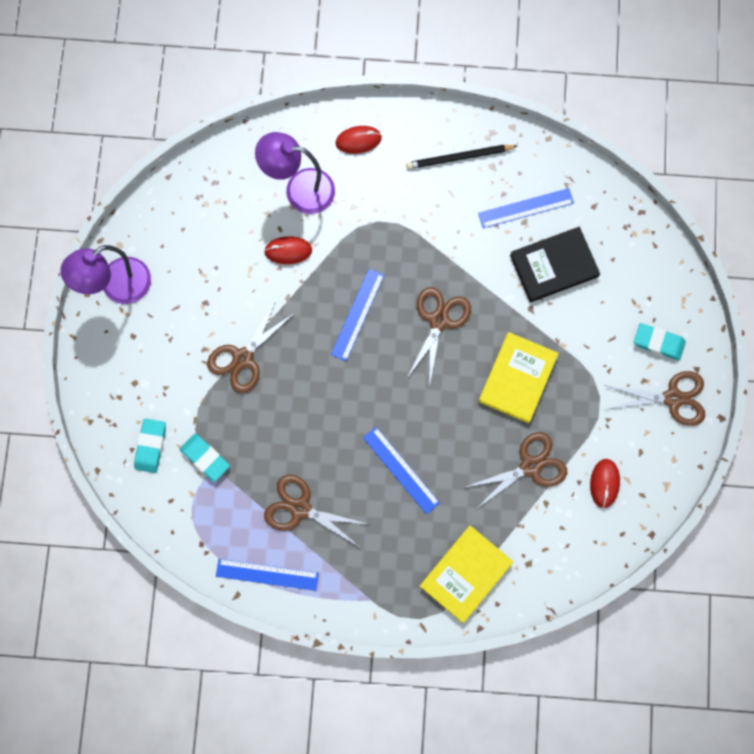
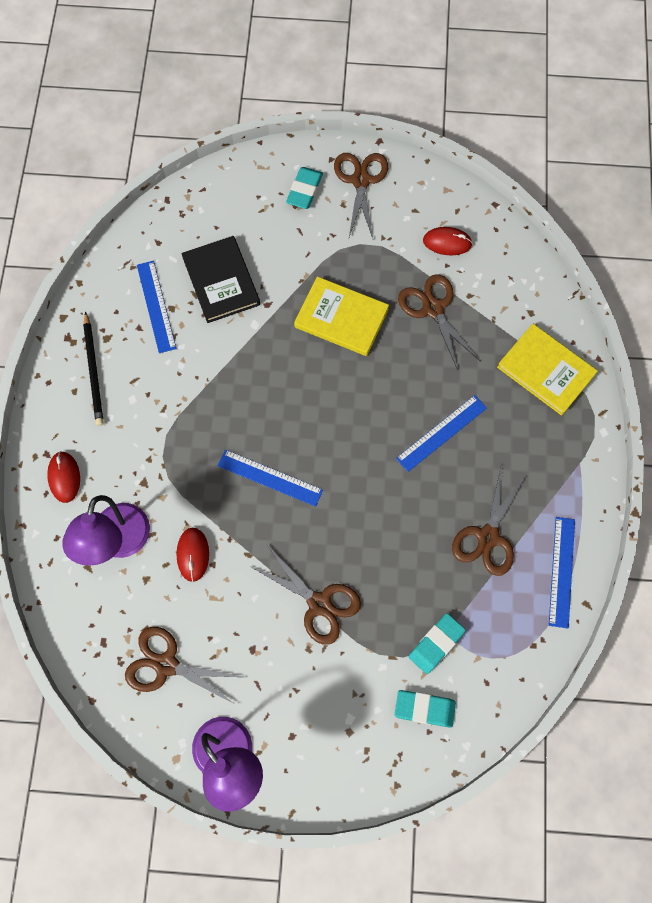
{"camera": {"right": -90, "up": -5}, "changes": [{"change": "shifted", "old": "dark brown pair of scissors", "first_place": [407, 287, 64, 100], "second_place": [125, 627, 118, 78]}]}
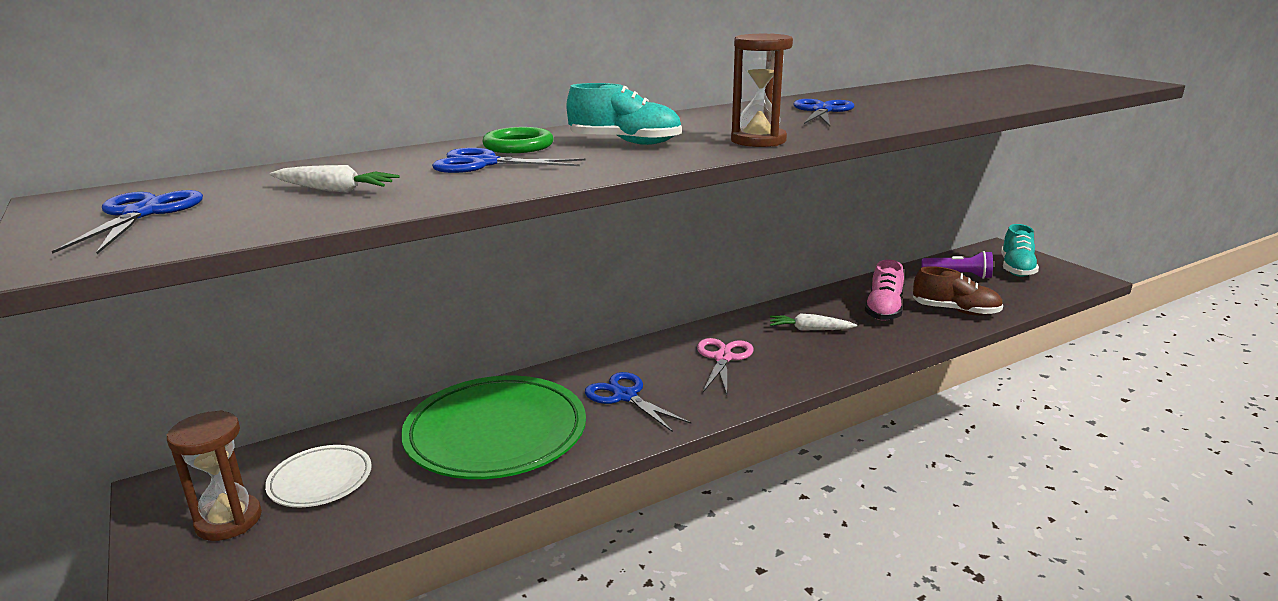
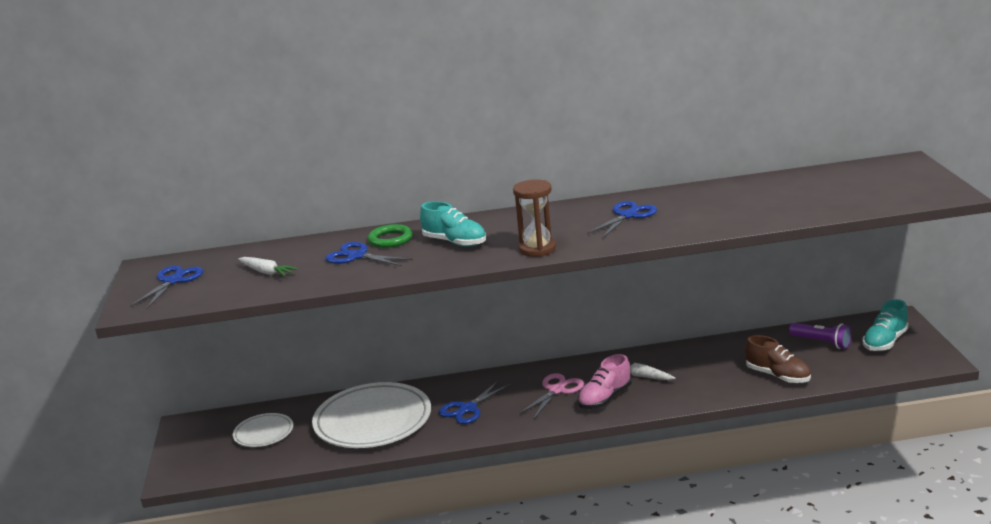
{"camera": {"right": 25, "up": 0}, "changes": [{"change": "gone", "old": "dark brown hourglass", "first_place": [167, 410, 95, 131]}, {"change": "shifted", "old": "rosy shoe", "first_place": [865, 260, 39, 61], "second_place": [578, 354, 53, 55]}, {"change": "repainted", "old": "leaf-green plate", "new": "snow-white plate", "first_place": [401, 376, 185, 103], "second_place": [312, 382, 119, 66]}, {"change": "rotated", "old": "royal blue pair of scissors", "first_place": [585, 372, 106, 60], "second_place": [439, 380, 72, 44], "degrees": -120}]}
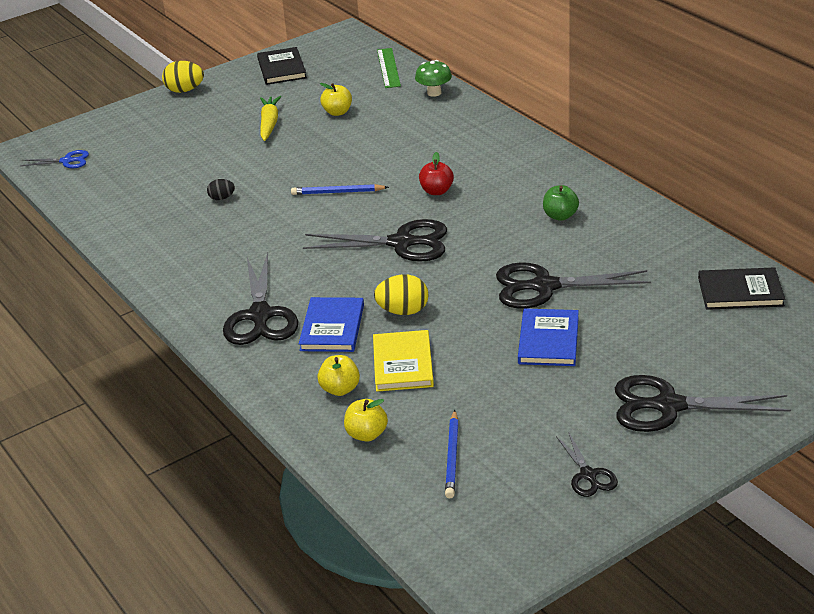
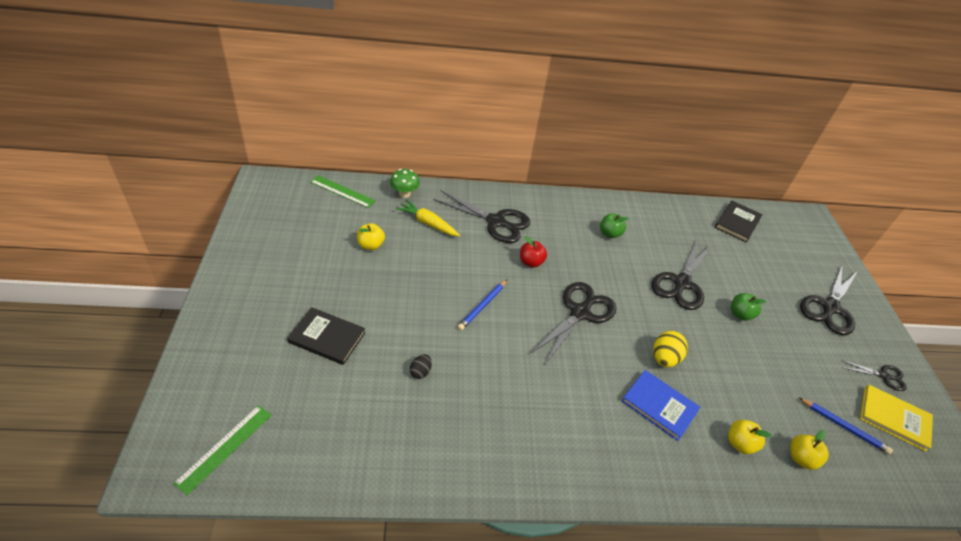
{"camera": {"right": -65, "up": 10}, "changes": [{"change": "gone", "old": "yellow egg shape", "first_place": [162, 61, 42, 32]}, {"change": "shifted", "old": "jet-black pair of scissors", "first_place": [223, 253, 75, 92], "second_place": [433, 191, 97, 52]}, {"change": "shifted", "old": "jet-black book", "first_place": [257, 47, 50, 38], "second_place": [287, 307, 79, 58]}, {"change": "shifted", "old": "yellow carrot", "first_place": [260, 96, 21, 45], "second_place": [396, 200, 64, 36]}, {"change": "shifted", "old": "yellow book", "first_place": [373, 330, 61, 62], "second_place": [860, 385, 73, 67]}, {"change": "swapped", "old": "royal blue pair of scissors", "new": "leaf-green ruler", "first_place": [21, 150, 68, 18], "second_place": [173, 405, 99, 90]}, {"change": "swapped", "old": "royal blue book", "new": "leaf-green apple fruit", "first_place": [518, 308, 61, 58], "second_place": [731, 293, 36, 28]}]}
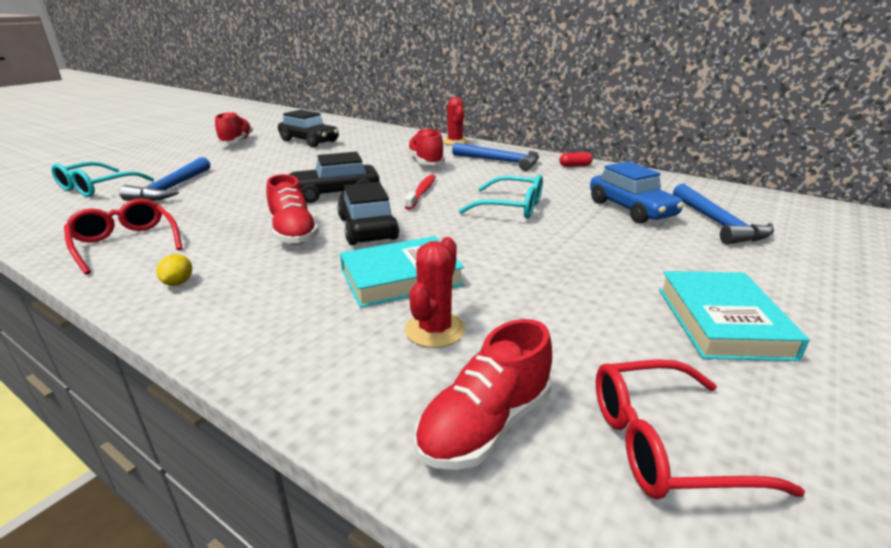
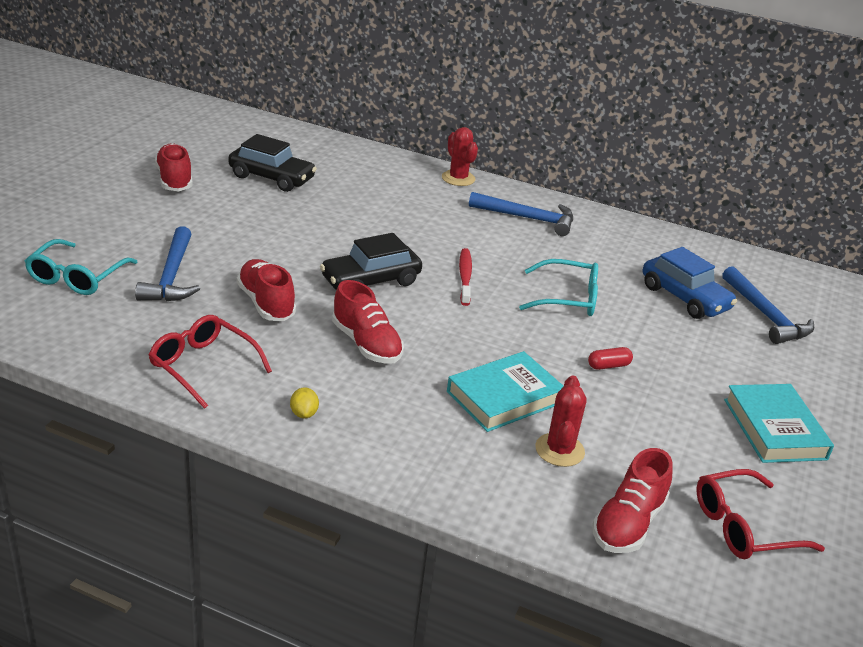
{"camera": {"right": -15, "up": 5}, "changes": [{"change": "gone", "old": "jet-black car", "first_place": [337, 182, 62, 63]}, {"change": "shifted", "old": "scarlet shoe", "first_place": [407, 128, 38, 37], "second_place": [237, 259, 59, 62]}, {"change": "shifted", "old": "scarlet pill", "first_place": [559, 152, 34, 15], "second_place": [588, 347, 45, 23]}]}
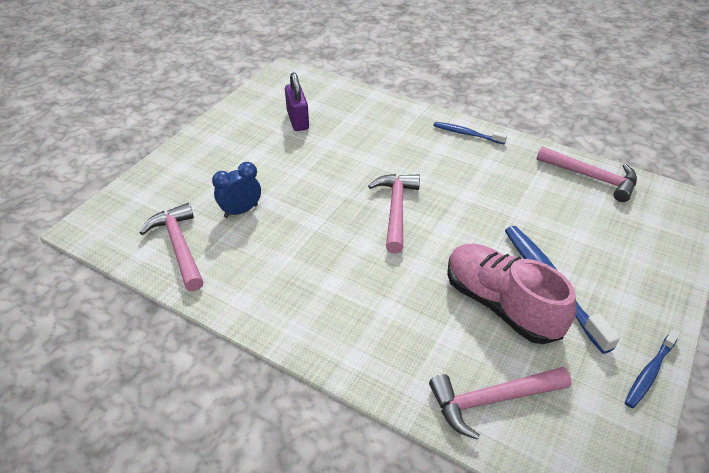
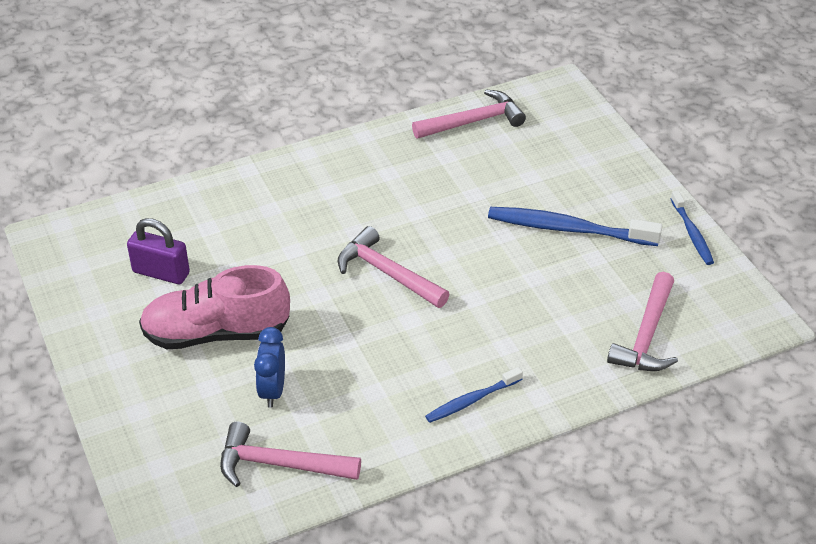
{"camera": {"right": -55, "up": 0}, "changes": [{"change": "shifted", "old": "royal blue dental brush", "first_place": [433, 122, 74, 22], "second_place": [425, 367, 98, 56]}, {"change": "shifted", "old": "rosy shoe", "first_place": [447, 244, 130, 100], "second_place": [139, 265, 151, 84]}]}
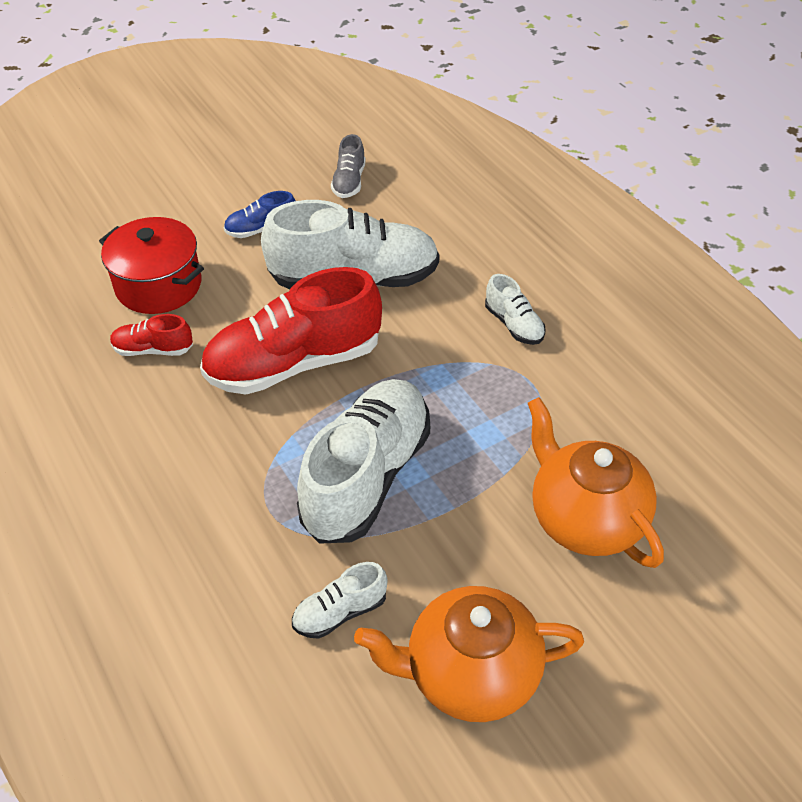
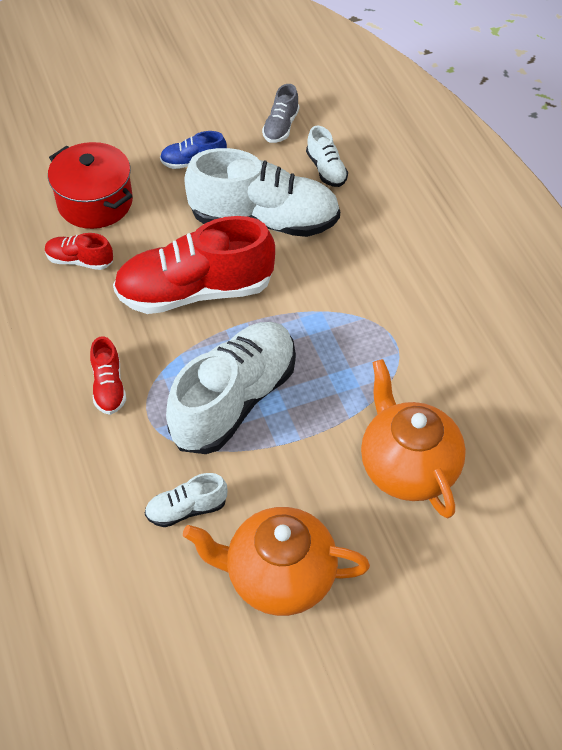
{"camera": {"right": 10, "up": 5}, "changes": [{"change": "new", "new": "scarlet shoe", "second_place": [90, 336, 36, 79]}, {"change": "shifted", "old": "snow-white shoe", "first_place": [485, 274, 61, 71], "second_place": [306, 126, 42, 61]}]}
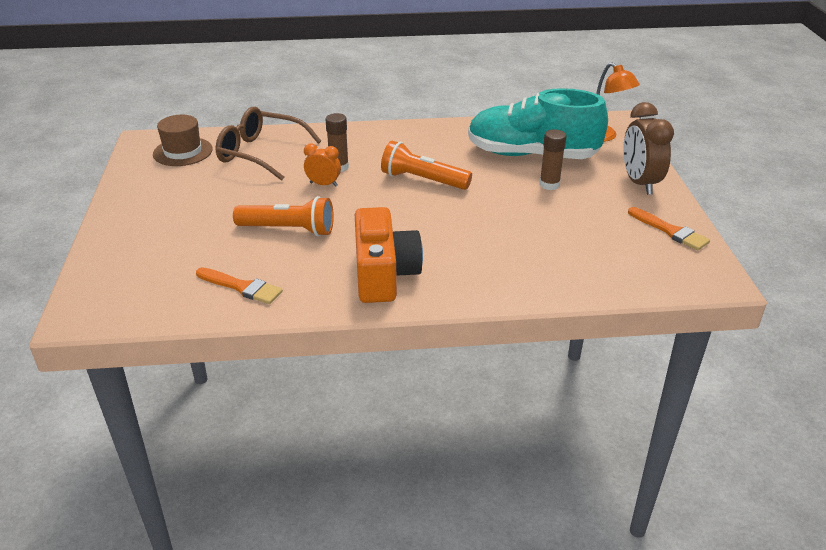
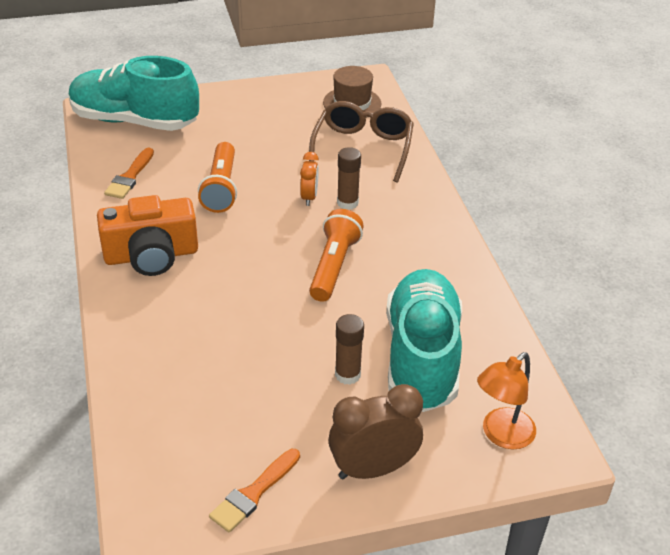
{"camera": {"right": 80, "up": 5}, "changes": [{"change": "new", "new": "aqua shoe", "second_place": [69, 56, 130, 75]}]}
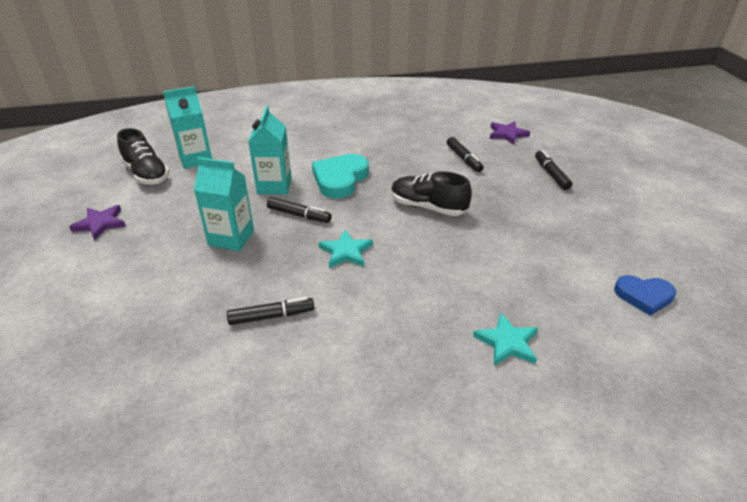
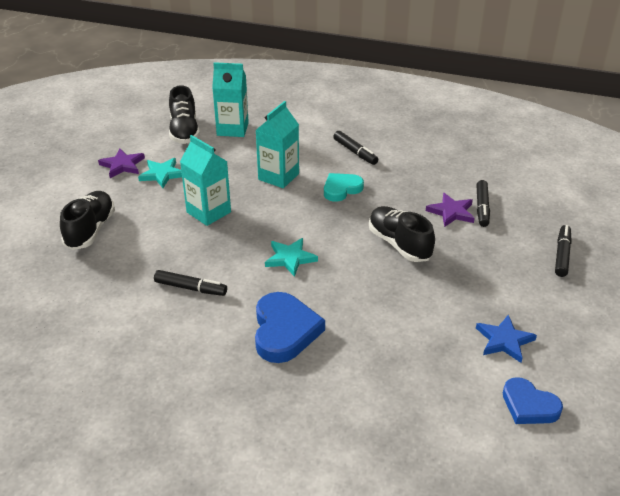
{"camera": {"right": 30, "up": 0}, "changes": [{"change": "new", "new": "jet-black shoe", "second_place": [60, 191, 55, 59]}, {"change": "new", "new": "royal blue love heart", "second_place": [255, 292, 70, 71]}, {"change": "new", "new": "royal blue five-pointed star", "second_place": [476, 315, 61, 48]}, {"change": "shifted", "old": "jet-black marker pen", "first_place": [267, 197, 65, 26], "second_place": [333, 131, 45, 34]}, {"change": "shifted", "old": "aqua five-pointed star", "first_place": [473, 312, 65, 54], "second_place": [138, 158, 44, 30]}, {"change": "shifted", "old": "purple five-pointed star", "first_place": [490, 121, 40, 24], "second_place": [426, 193, 49, 34]}, {"change": "scaled", "old": "aqua love heart", "first_place": [312, 154, 57, 45], "second_place": [324, 173, 40, 29], "factor": 0.65}]}
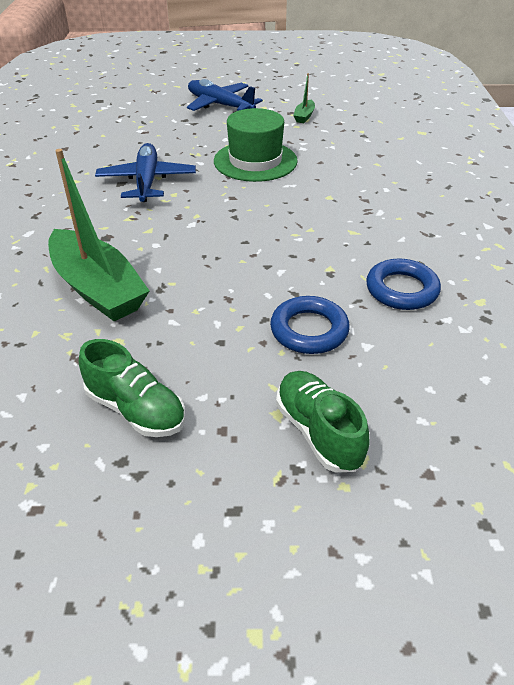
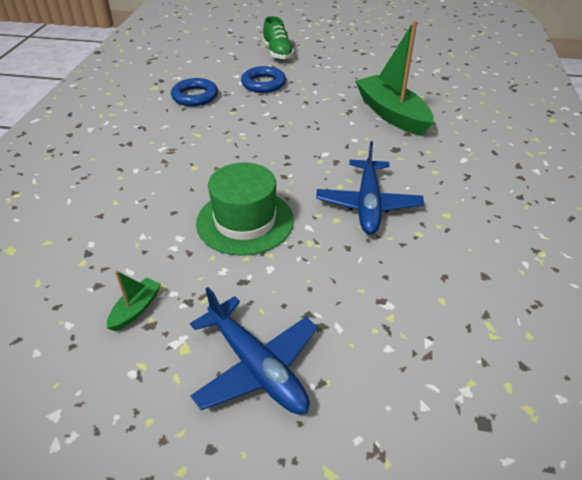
{"camera": {"right": -170, "up": 0}, "changes": [{"change": "gone", "old": "leaf-green shoe", "first_place": [79, 339, 106, 98]}]}
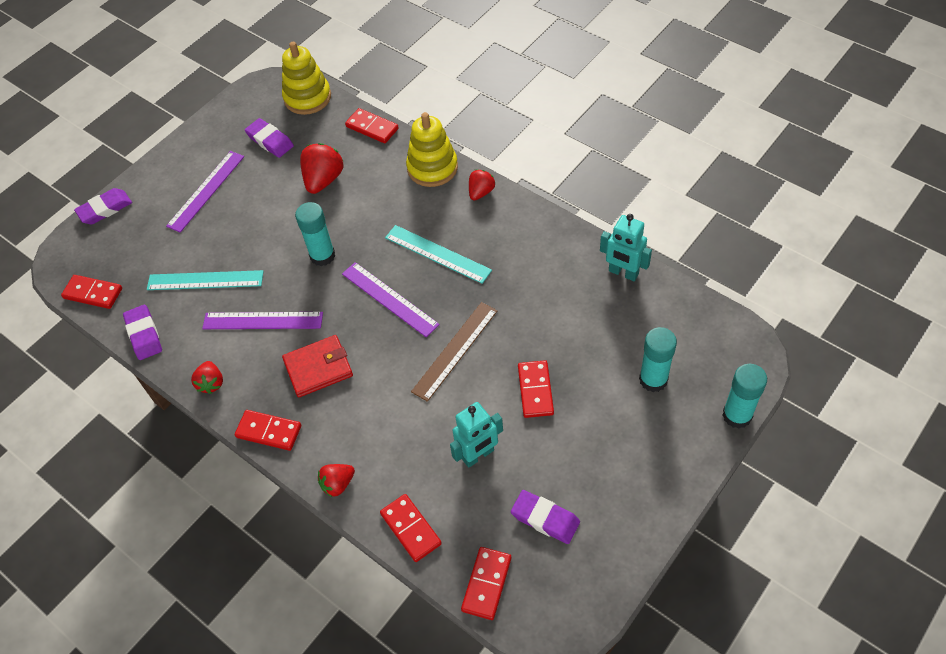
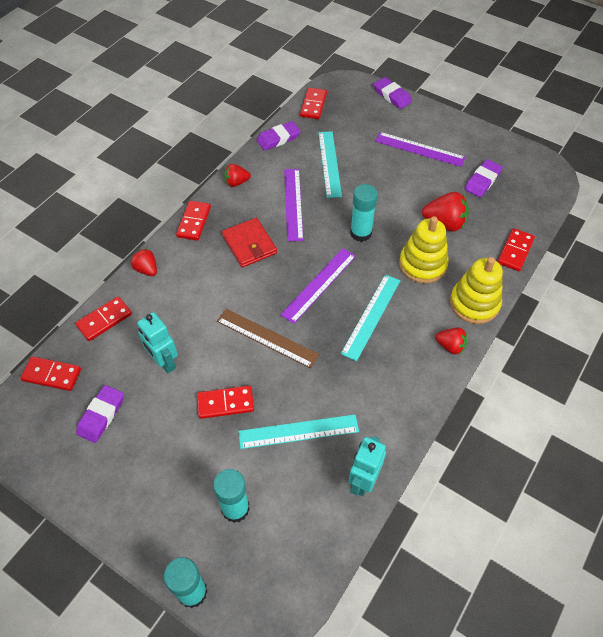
{"camera": {"right": 80, "up": 0}, "changes": [{"change": "new", "new": "aqua ruler", "second_place": [238, 414, 121, 35]}, {"change": "shifted", "old": "yellow stacking toy", "first_place": [282, 42, 49, 73], "second_place": [399, 216, 50, 68]}]}
